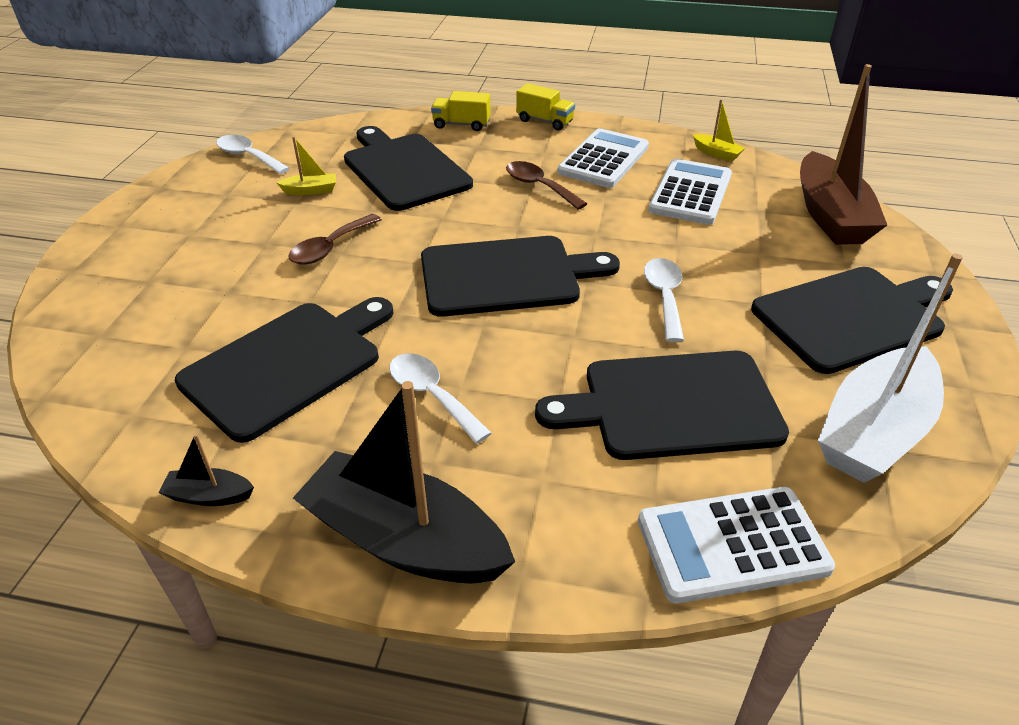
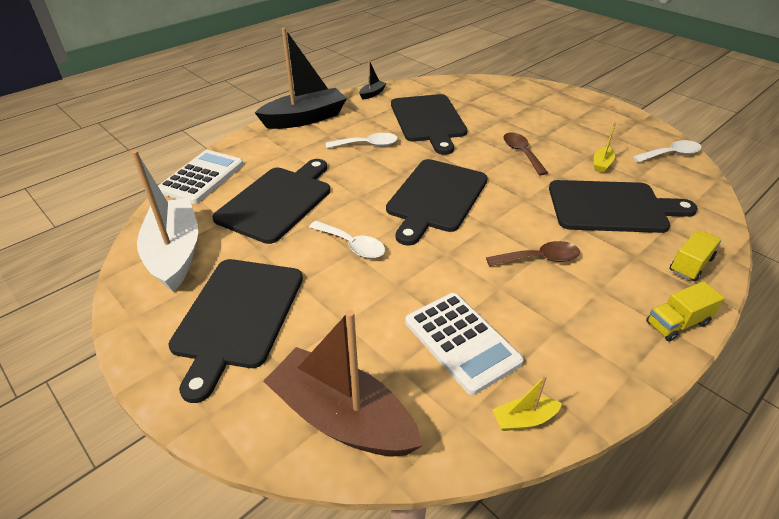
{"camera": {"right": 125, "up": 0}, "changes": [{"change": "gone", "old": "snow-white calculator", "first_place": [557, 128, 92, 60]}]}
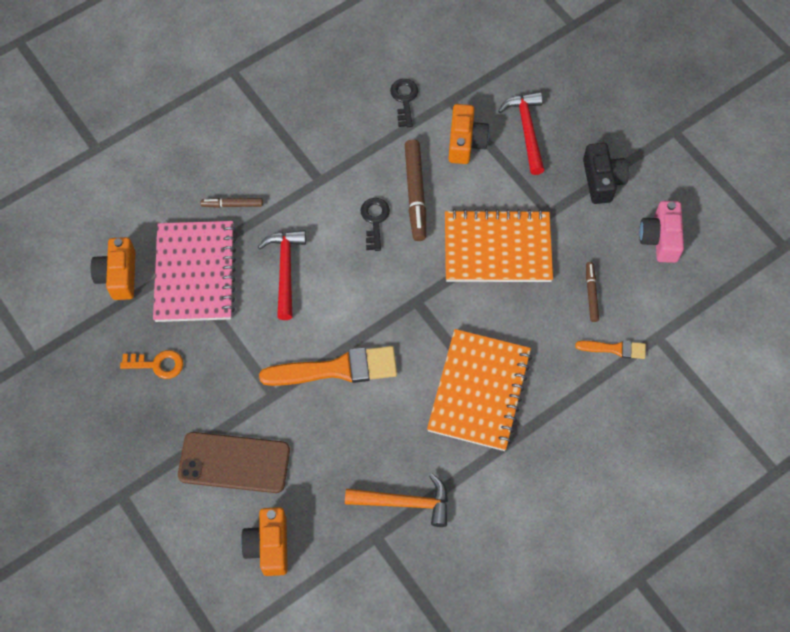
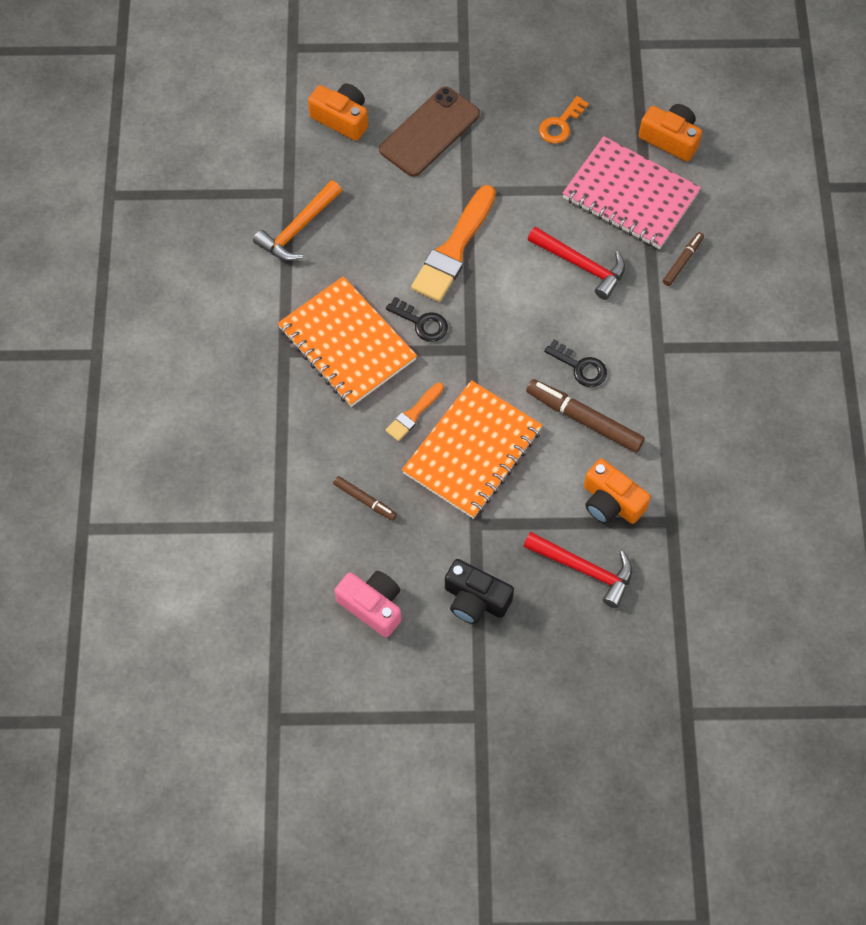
{"camera": {"right": 125, "up": 0}, "changes": [{"change": "shifted", "old": "jet-black latchkey", "first_place": [390, 79, 28, 48], "second_place": [386, 297, 62, 45]}, {"change": "shifted", "old": "orange paint brush", "first_place": [575, 340, 71, 19], "second_place": [386, 382, 58, 59]}]}
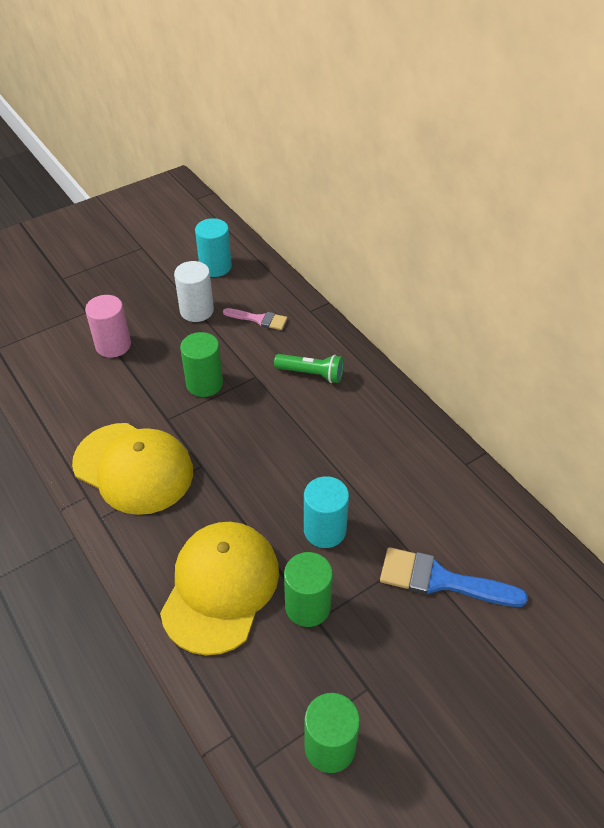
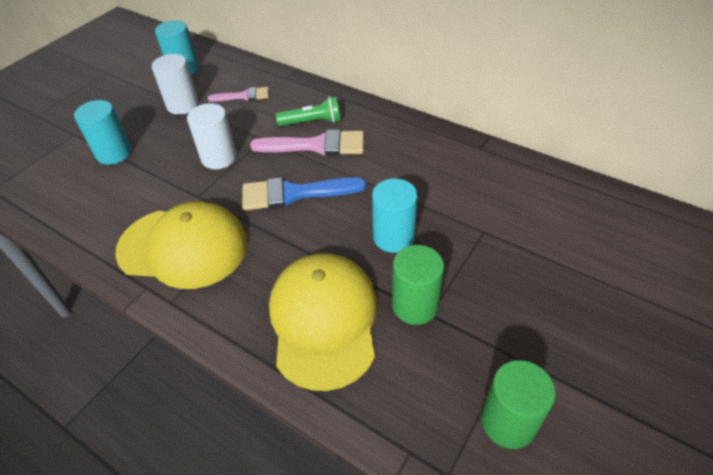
{"camera": {"right": -20, "up": 0}, "changes": [{"change": "new", "new": "rosy paint brush", "second_place": [250, 129, 114, 27]}, {"change": "shifted", "old": "royal blue paint brush", "first_place": [380, 547, 148, 60], "second_place": [242, 177, 124, 33]}, {"change": "repainted", "old": "rosy cylinder", "new": "aqua cylinder", "first_place": [85, 295, 46, 63], "second_place": [74, 100, 58, 65]}, {"change": "repainted", "old": "leaf-green cylinder", "new": "snow-white cylinder", "first_place": [180, 332, 43, 65], "second_place": [187, 103, 50, 66]}]}
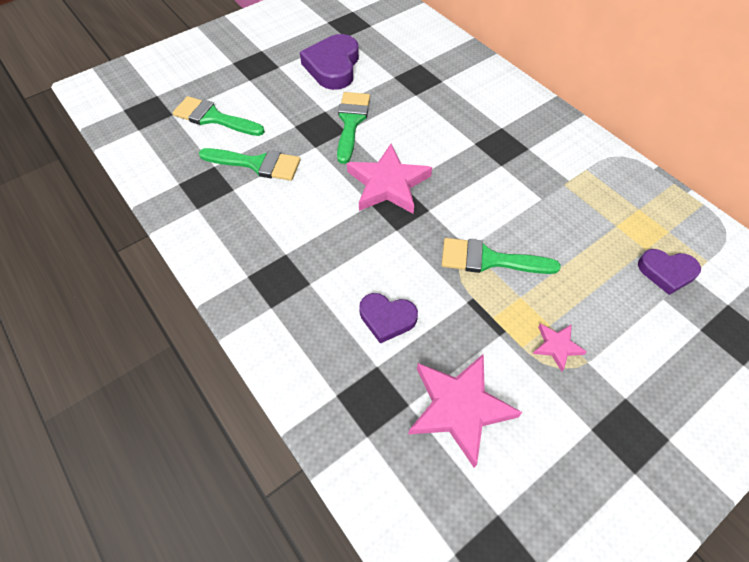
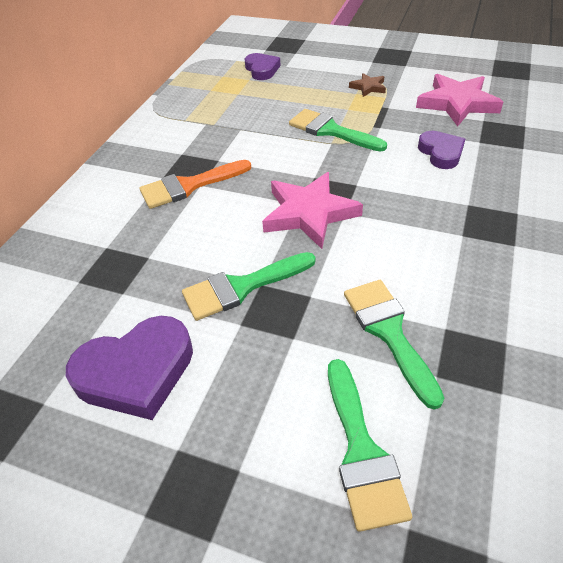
{"camera": {"right": -120, "up": -10}, "changes": [{"change": "new", "new": "orange paint brush", "second_place": [140, 160, 111, 49]}, {"change": "repainted", "old": "rosy five-pointed star", "new": "dark brown five-pointed star", "first_place": [533, 324, 54, 48], "second_place": [349, 73, 37, 24]}, {"change": "rotated", "old": "leaf-green paint brush", "first_place": [441, 238, 120, 36], "second_place": [289, 109, 98, 43], "degrees": 150}]}
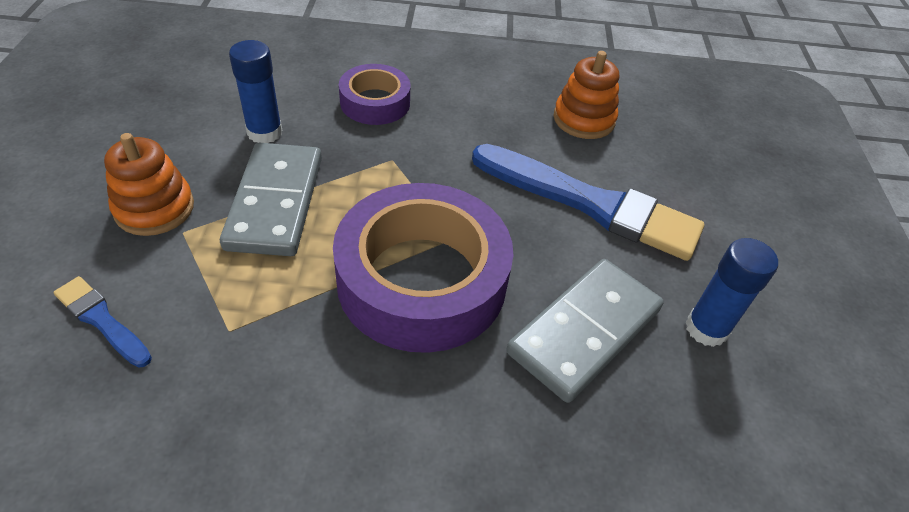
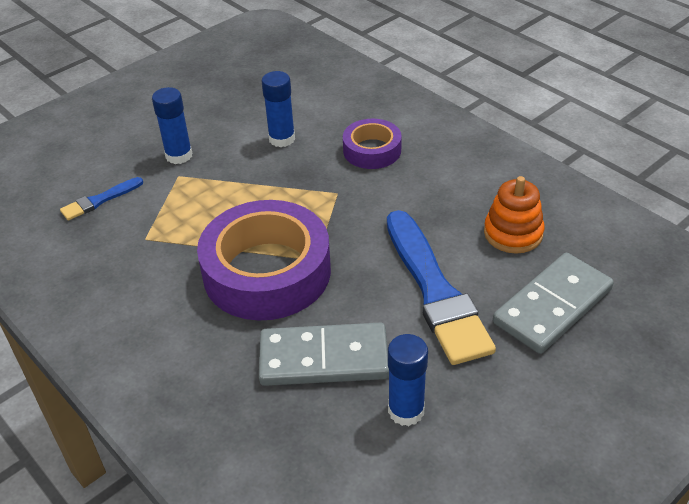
{"camera": {"right": 50, "up": -5}, "changes": [{"change": "shifted", "old": "grey domino tile", "first_place": [220, 142, 102, 114], "second_place": [493, 253, 121, 101]}, {"change": "swapped", "old": "orange stacking toy", "new": "royal blue glue", "first_place": [104, 133, 90, 103], "second_place": [152, 87, 41, 77]}, {"change": "rotated", "old": "royal blue paint brush", "first_place": [53, 276, 99, 92], "second_place": [60, 177, 83, 43], "degrees": -120}]}
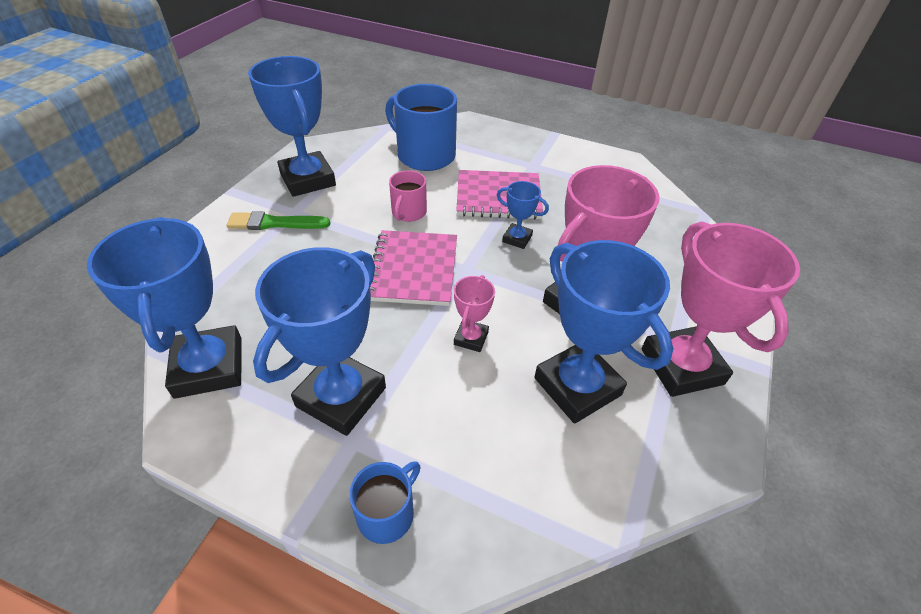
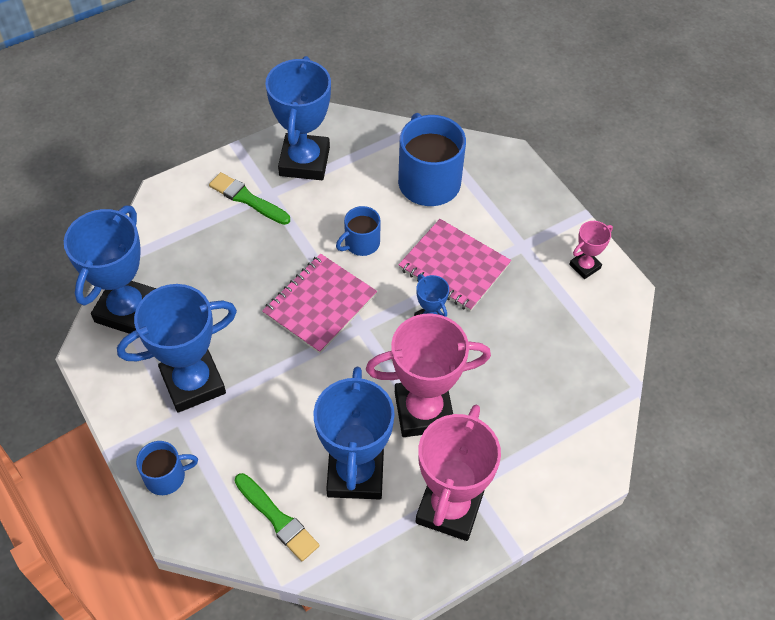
{"camera": {"right": 35, "up": 10}, "changes": [{"change": "new", "new": "leaf-green paint brush", "second_place": [235, 473, 84, 88]}, {"change": "shifted", "old": "rosy prize cup", "first_place": [454, 275, 41, 77], "second_place": [569, 221, 44, 58]}, {"change": "repainted", "old": "rosy coffee mug", "new": "royal blue coffee mug", "first_place": [389, 170, 38, 52], "second_place": [336, 206, 45, 50]}]}
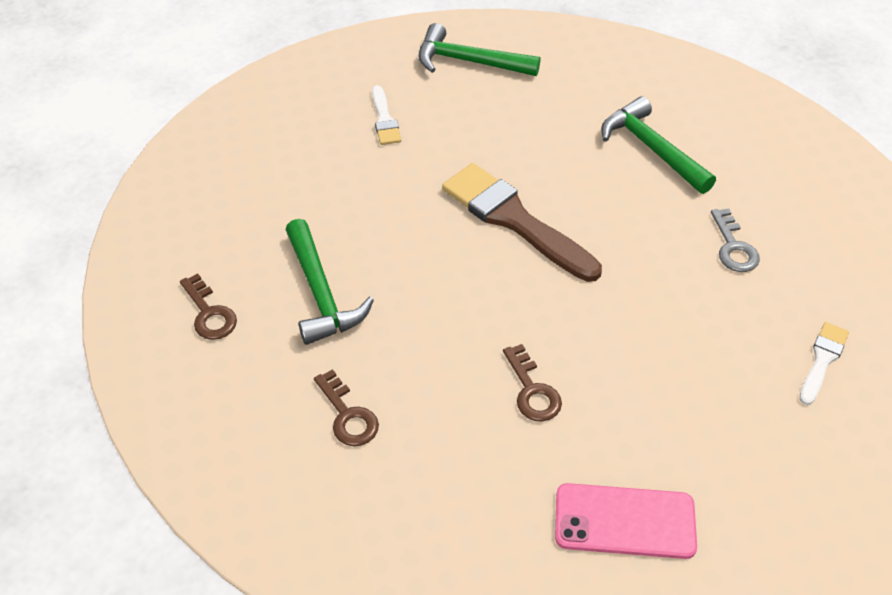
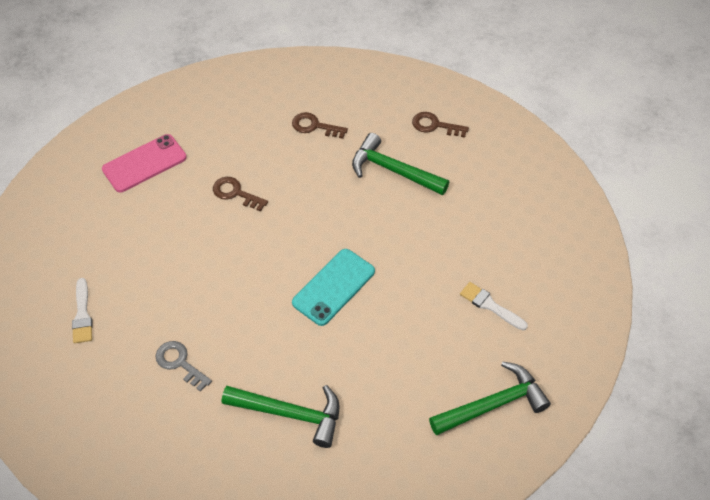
{"camera": {"right": 140, "up": 5}, "changes": [{"change": "swapped", "old": "dark brown paint brush", "new": "aqua phone", "first_place": [442, 163, 160, 119], "second_place": [292, 249, 83, 77]}]}
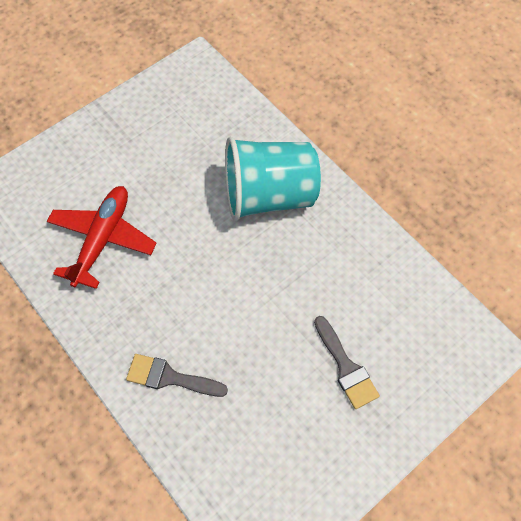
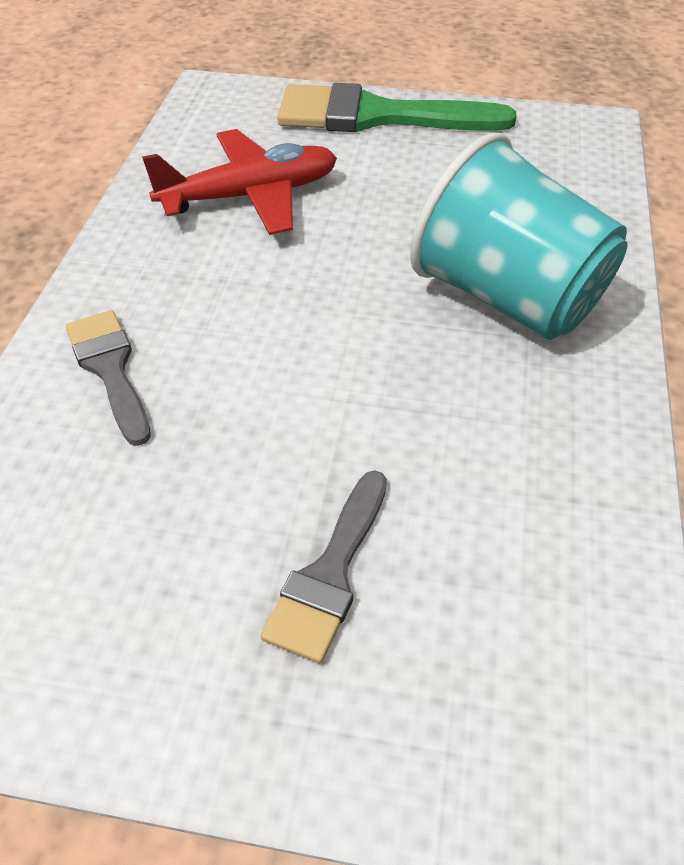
{"camera": {"right": 50, "up": -15}, "changes": [{"change": "new", "new": "leaf-green paint brush", "second_place": [278, 83, 239, 49]}]}
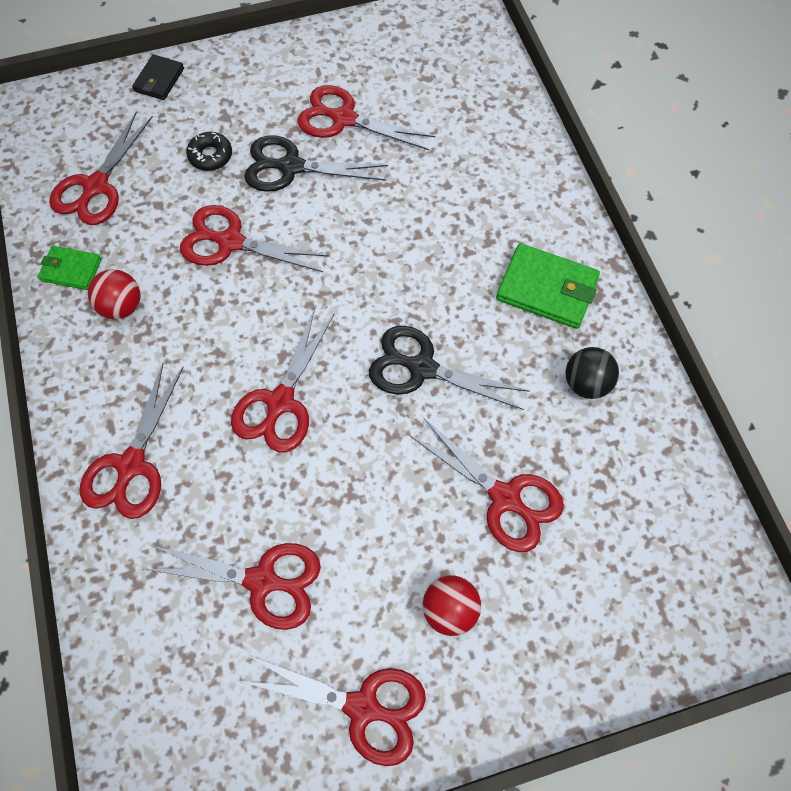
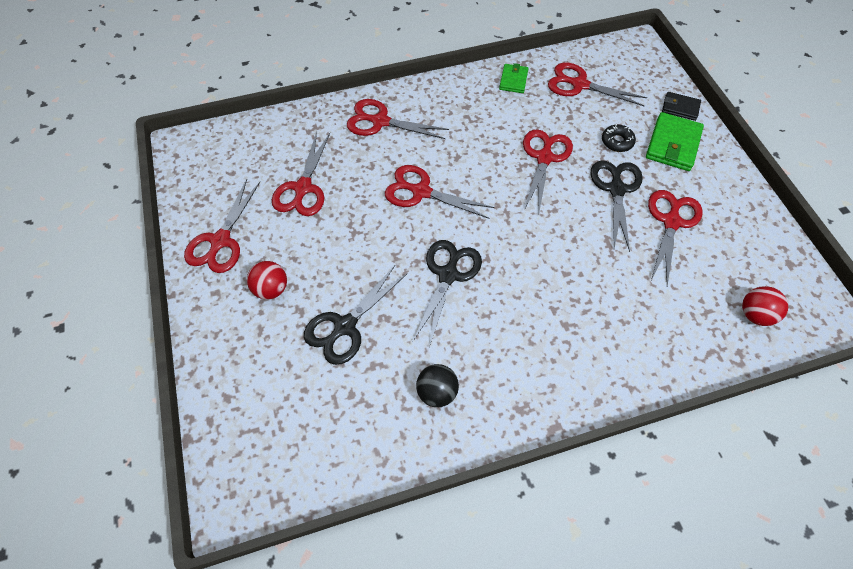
{"camera": {"right": 90, "up": -5}, "changes": [{"change": "shifted", "old": "scarlet ball", "first_place": [88, 269, 52, 50], "second_place": [742, 286, 46, 40]}, {"change": "shifted", "old": "leaf-green billfold", "first_place": [496, 243, 104, 86], "second_place": [646, 112, 58, 59]}, {"change": "repainted", "old": "scarlet pair of scissors", "new": "jet-black pair of scissors", "first_place": [409, 418, 155, 134], "second_place": [304, 266, 103, 99]}]}
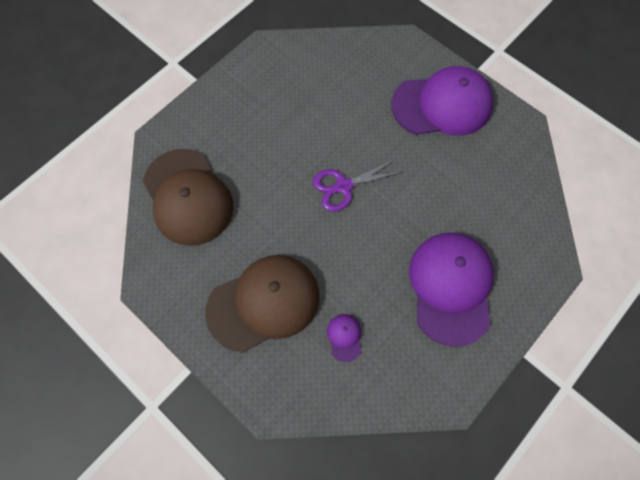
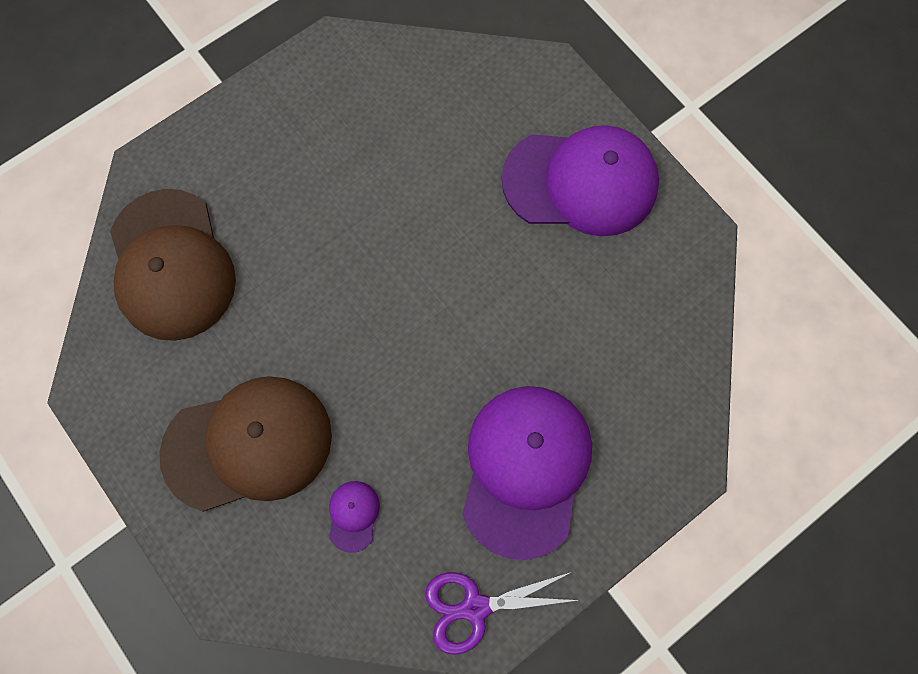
{"camera": {"right": 10, "up": 5}, "changes": [{"change": "shifted", "old": "purple pair of scissors", "first_place": [313, 159, 89, 52], "second_place": [425, 572, 153, 83]}]}
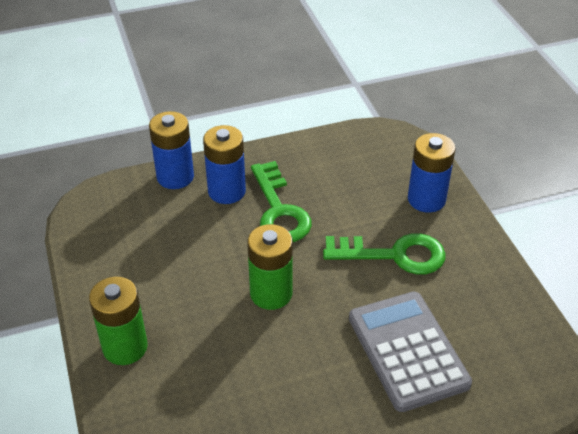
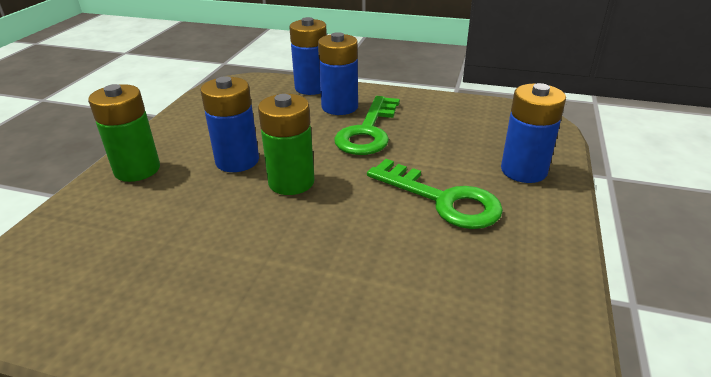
{"camera": {"right": 35, "up": -10}, "changes": [{"change": "gone", "old": "grey calculator", "first_place": [349, 292, 123, 120]}, {"change": "new", "new": "royal blue battery", "second_place": [200, 76, 59, 96]}]}
